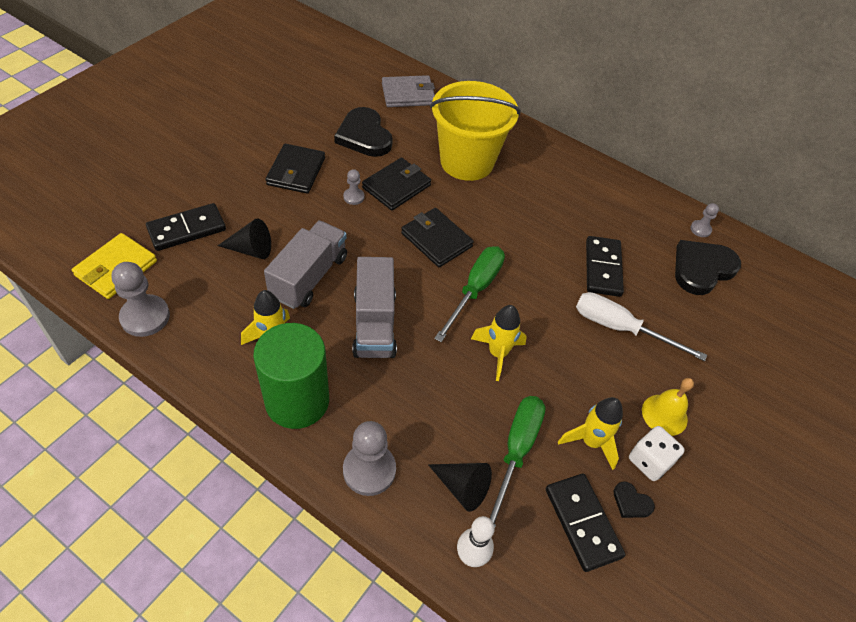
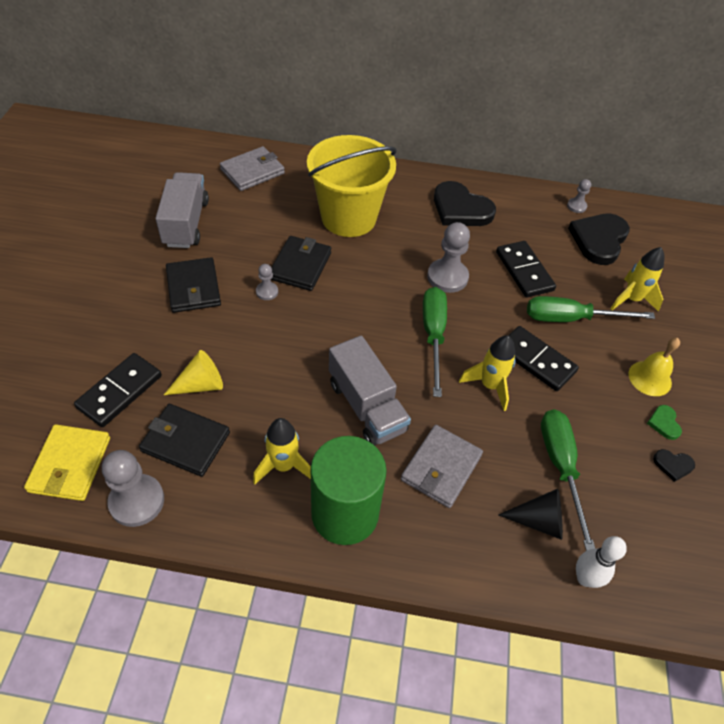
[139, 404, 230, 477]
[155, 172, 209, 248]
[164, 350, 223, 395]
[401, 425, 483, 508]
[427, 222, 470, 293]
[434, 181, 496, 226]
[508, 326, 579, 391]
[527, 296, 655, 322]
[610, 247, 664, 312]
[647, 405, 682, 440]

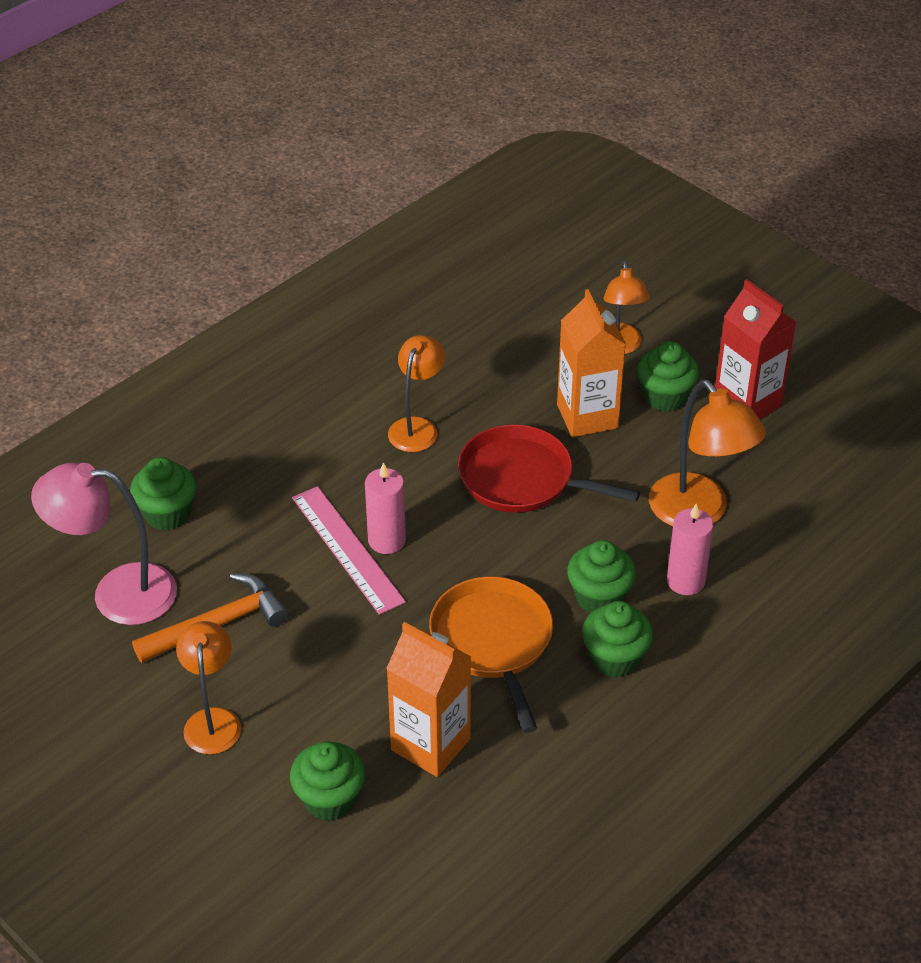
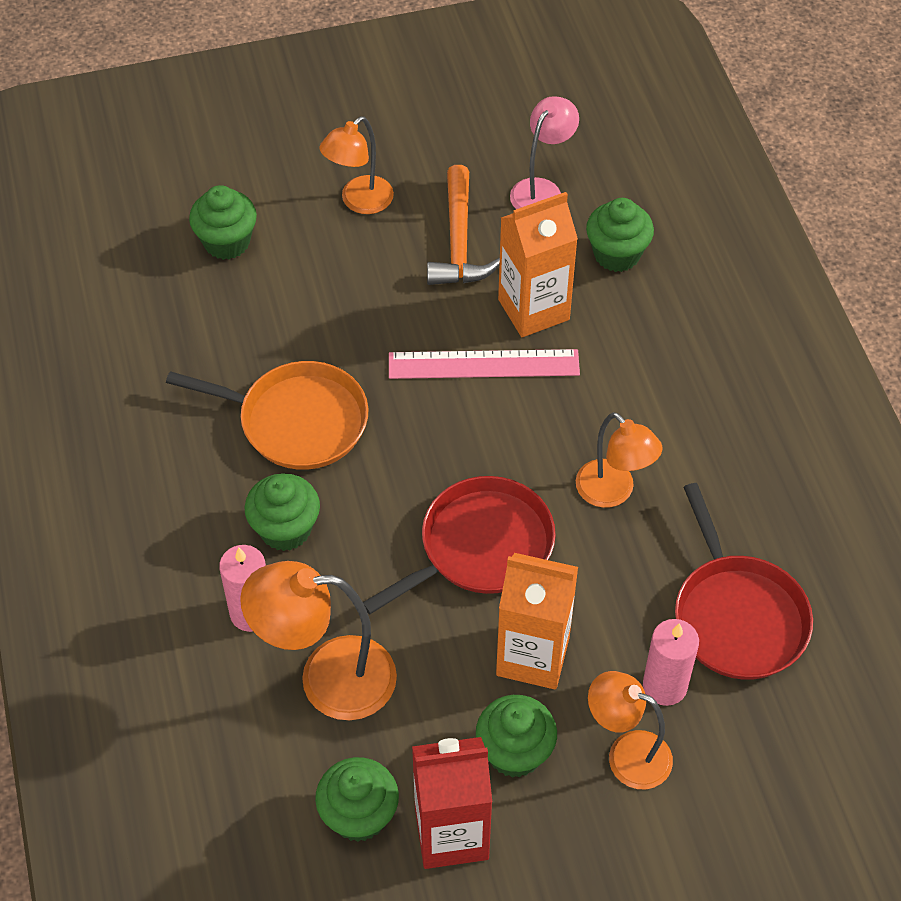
[315, 757, 399, 842]
[319, 116, 394, 214]
[498, 192, 578, 337]
[510, 96, 579, 209]
[643, 619, 699, 706]
[675, 483, 813, 680]

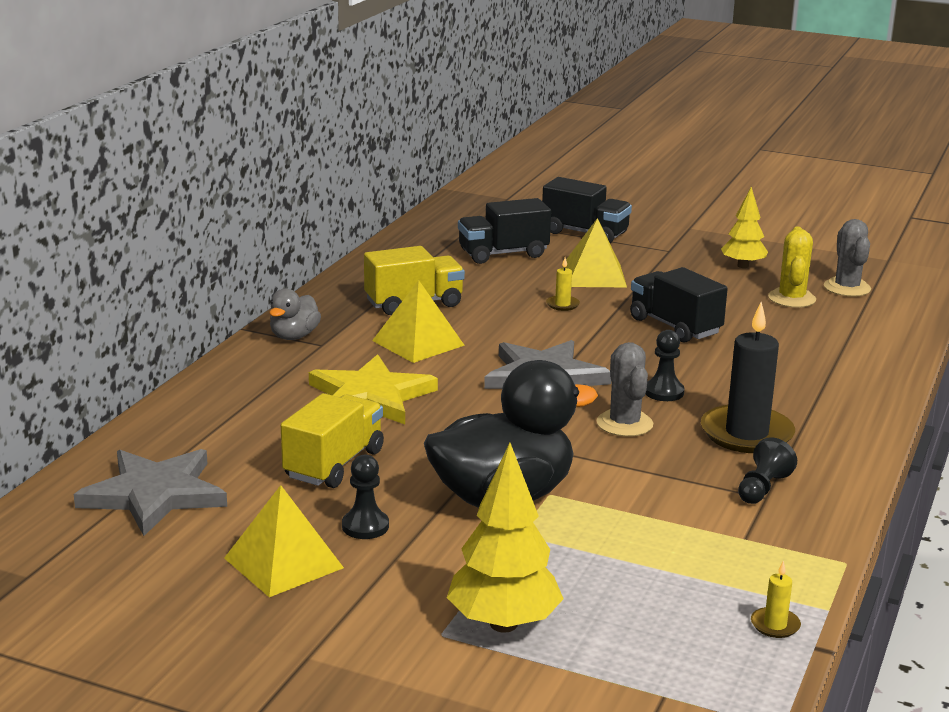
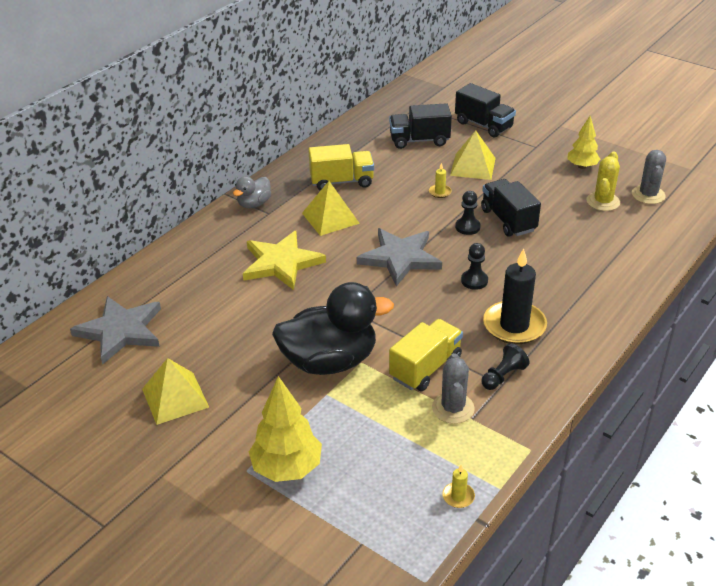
[389, 319, 463, 391]
[432, 353, 475, 424]
[455, 191, 481, 235]

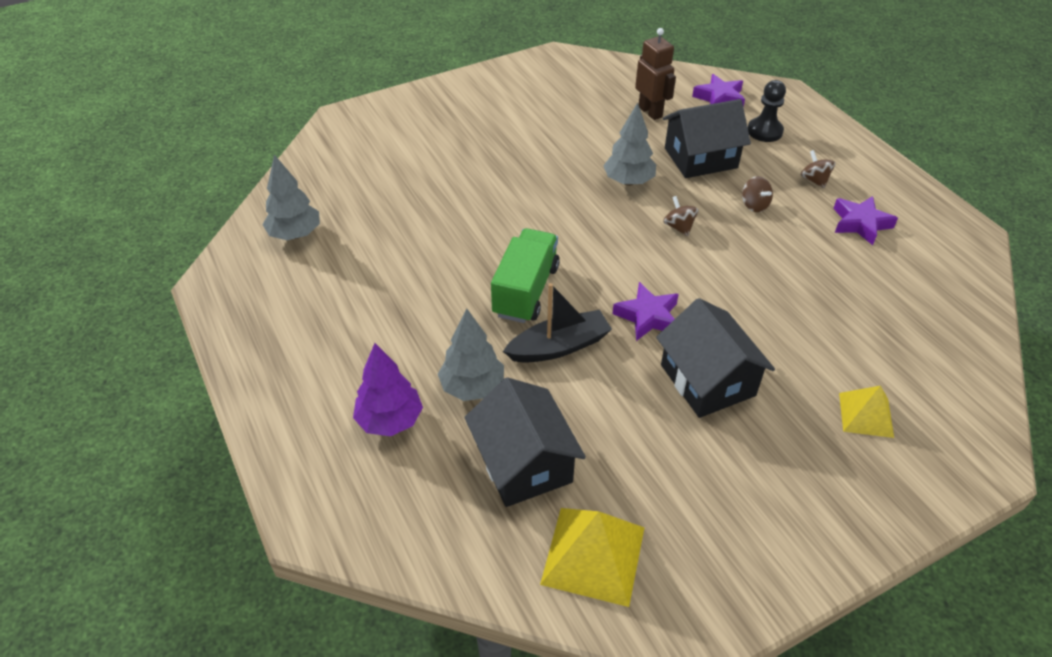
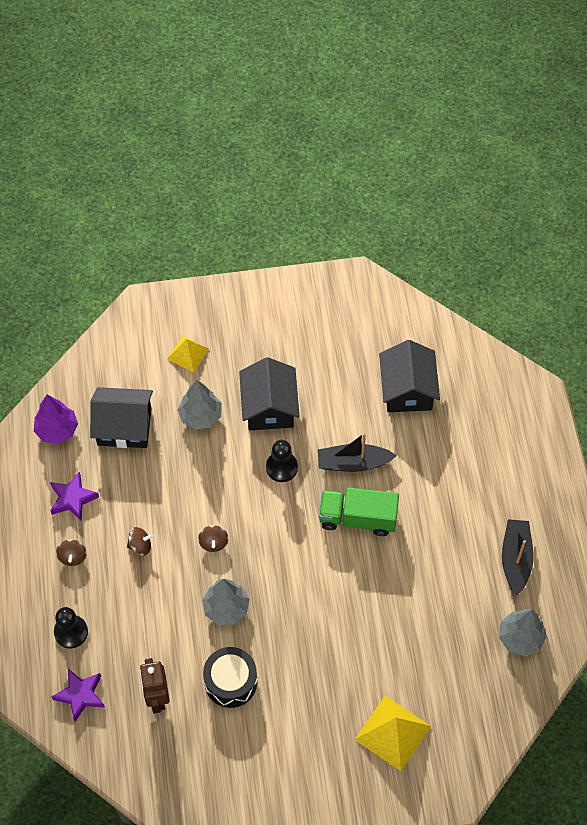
[34, 395, 78, 444]
[90, 387, 153, 448]
[127, 527, 153, 556]
[177, 380, 222, 430]
[203, 647, 257, 708]
[266, 440, 298, 482]
[319, 487, 399, 536]
[354, 696, 431, 771]
[502, 519, 534, 595]

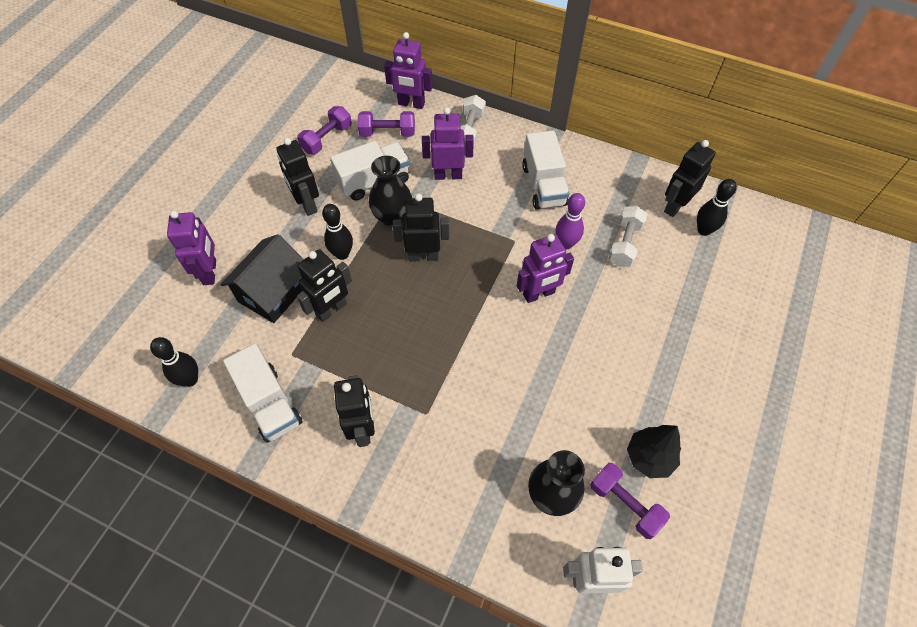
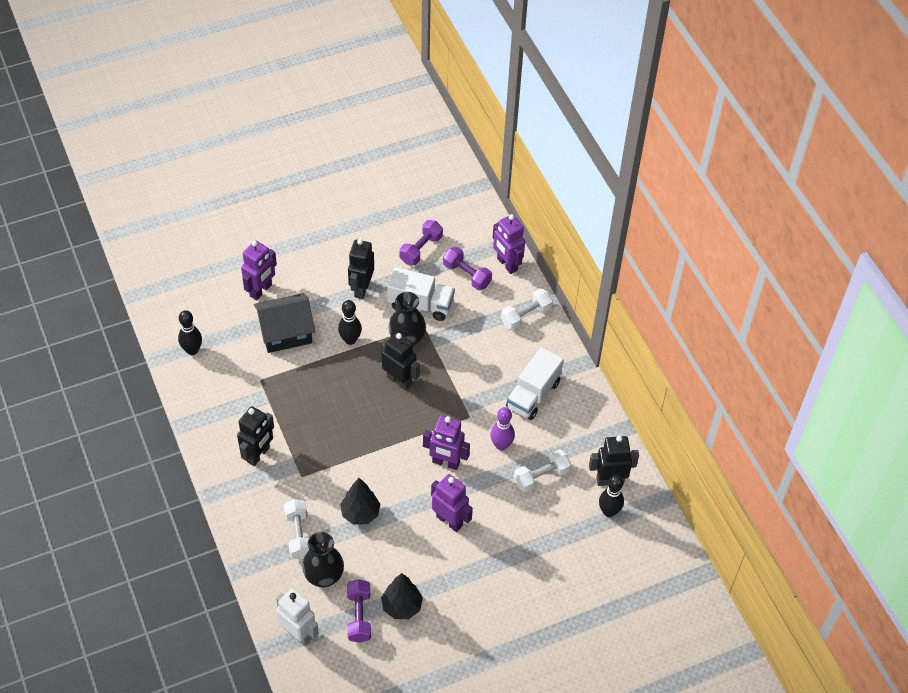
[284, 499, 309, 559]
[340, 478, 380, 524]
[399, 220, 443, 265]
[431, 474, 473, 532]
[223, 343, 303, 443] (first image)
[297, 249, 352, 322] (first image)

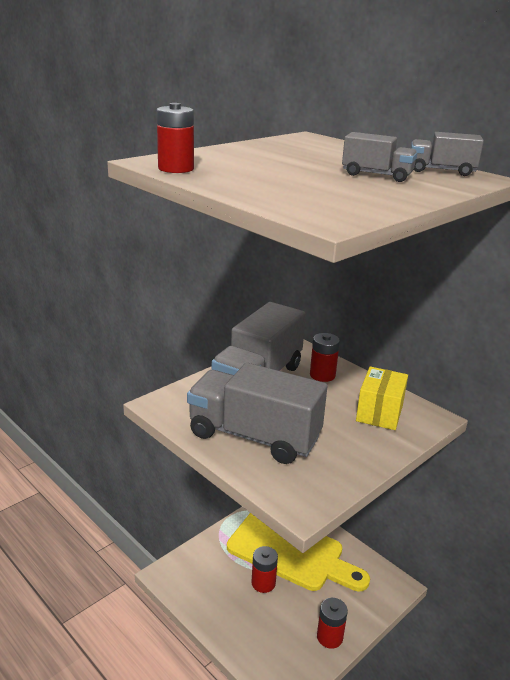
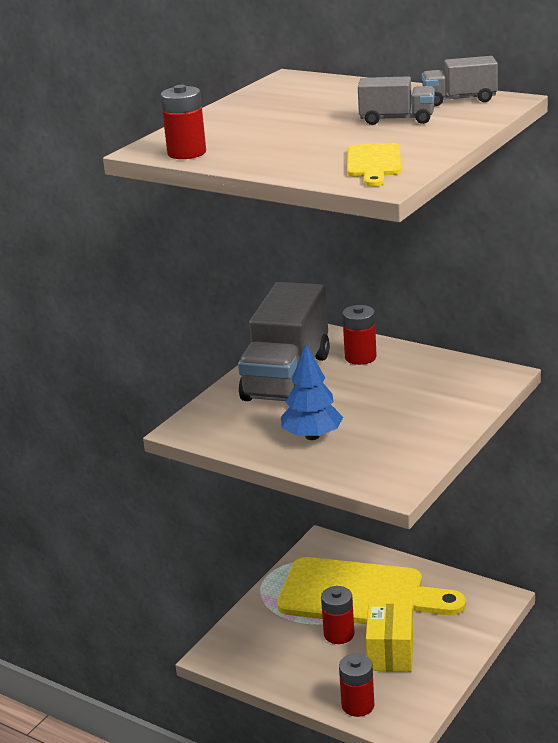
[281, 344, 343, 440]
[339, 654, 374, 717]
[347, 143, 401, 187]
[366, 604, 413, 672]

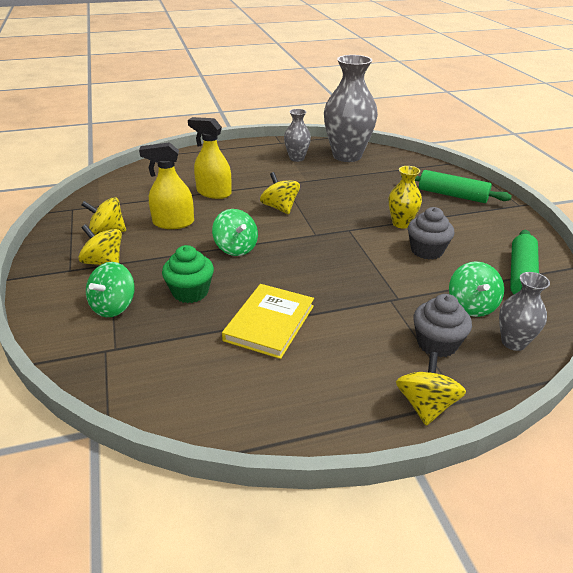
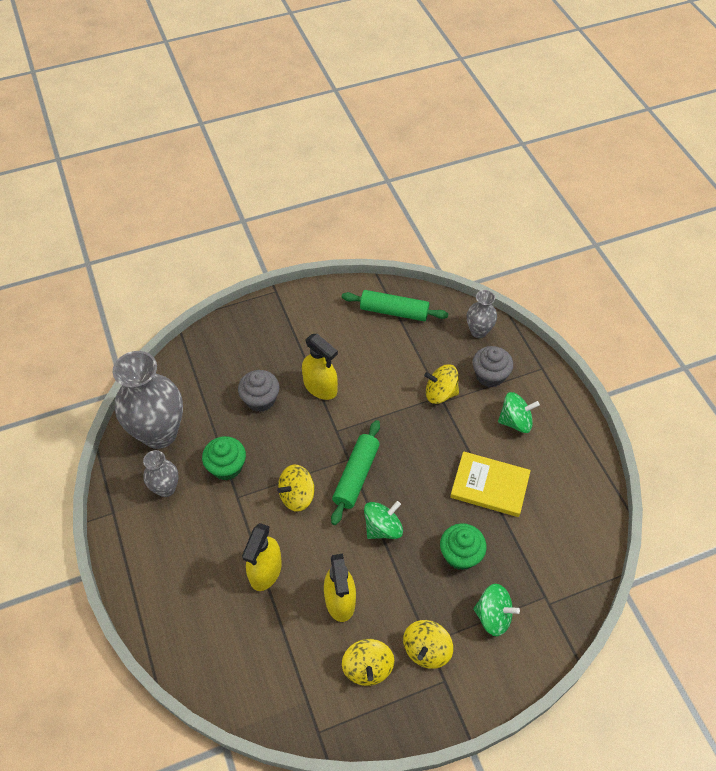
[202, 436, 246, 481]
[238, 370, 280, 412]
[302, 334, 338, 400]
[331, 420, 380, 525]
[424, 364, 459, 404]
[498, 392, 540, 433]

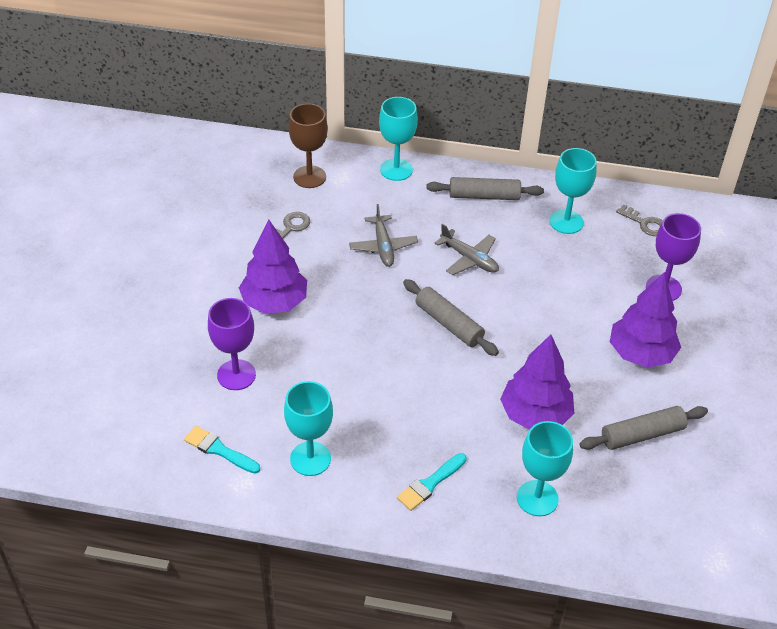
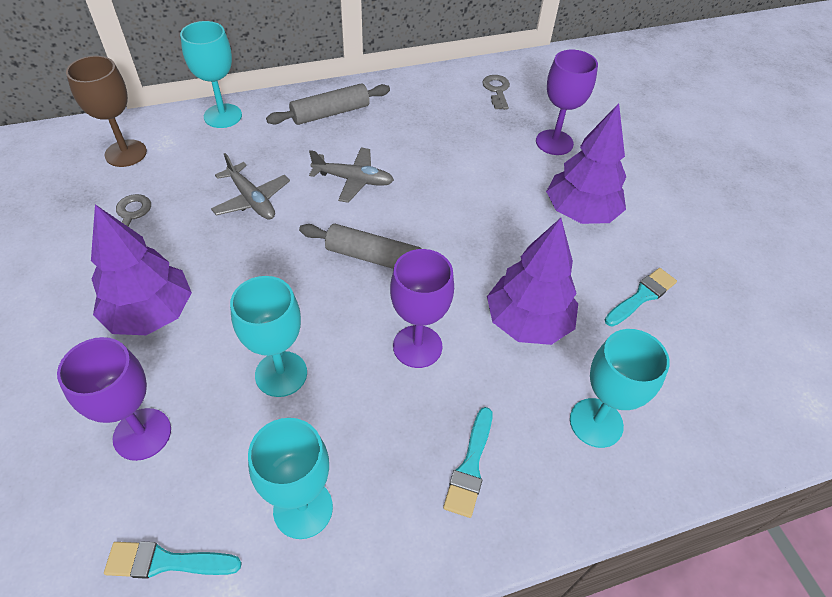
[230, 276, 307, 397]
[390, 249, 454, 368]
[482, 75, 510, 110]
[605, 268, 677, 327]

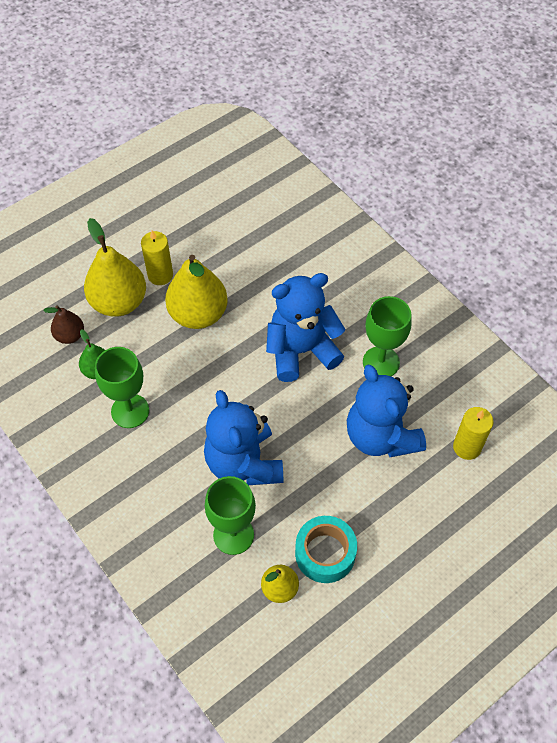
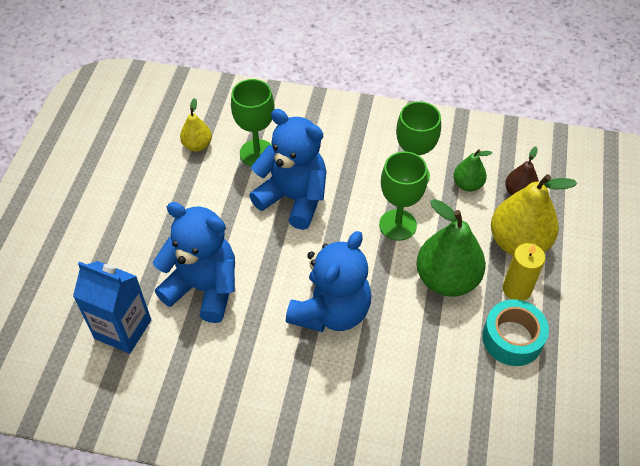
[73, 261, 151, 354]
[379, 151, 428, 241]
[416, 199, 486, 297]
[482, 299, 549, 366]

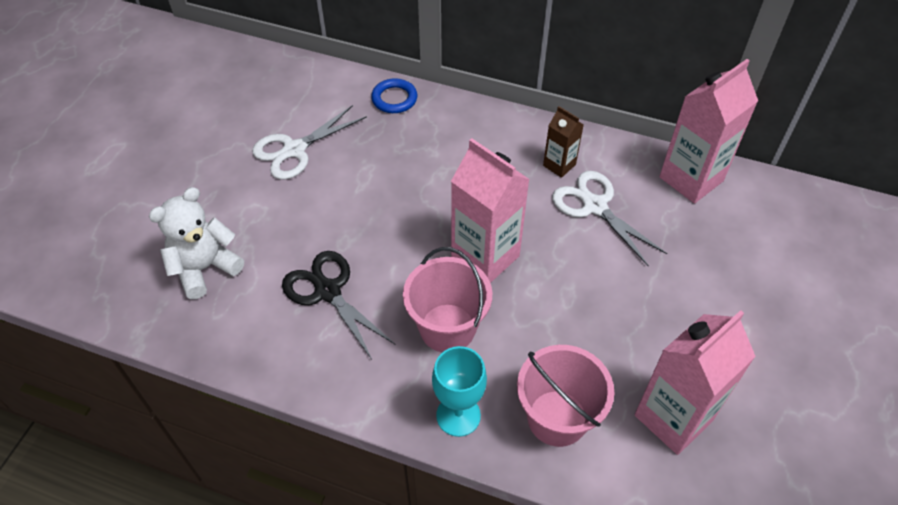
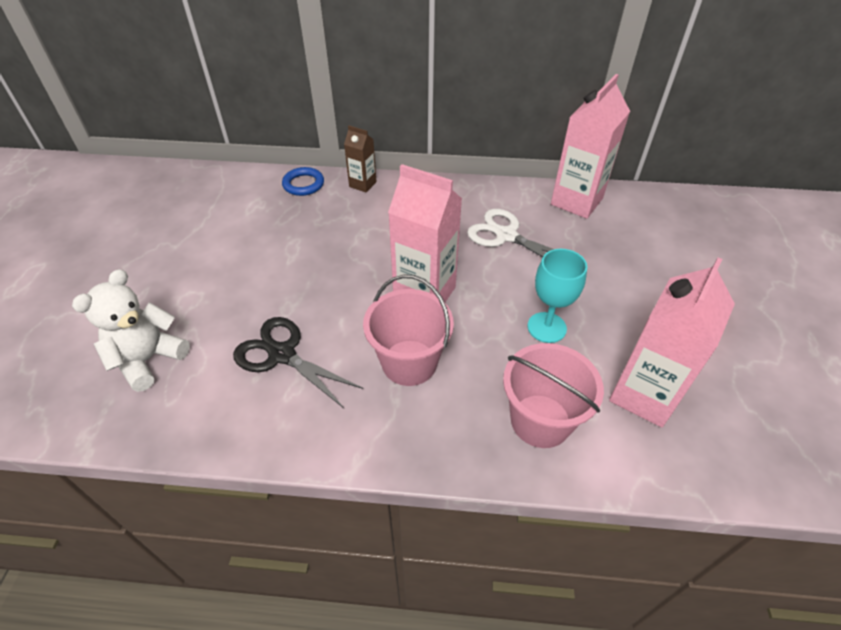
[344, 125, 376, 192]
[528, 249, 587, 343]
[252, 105, 367, 179] (first image)

